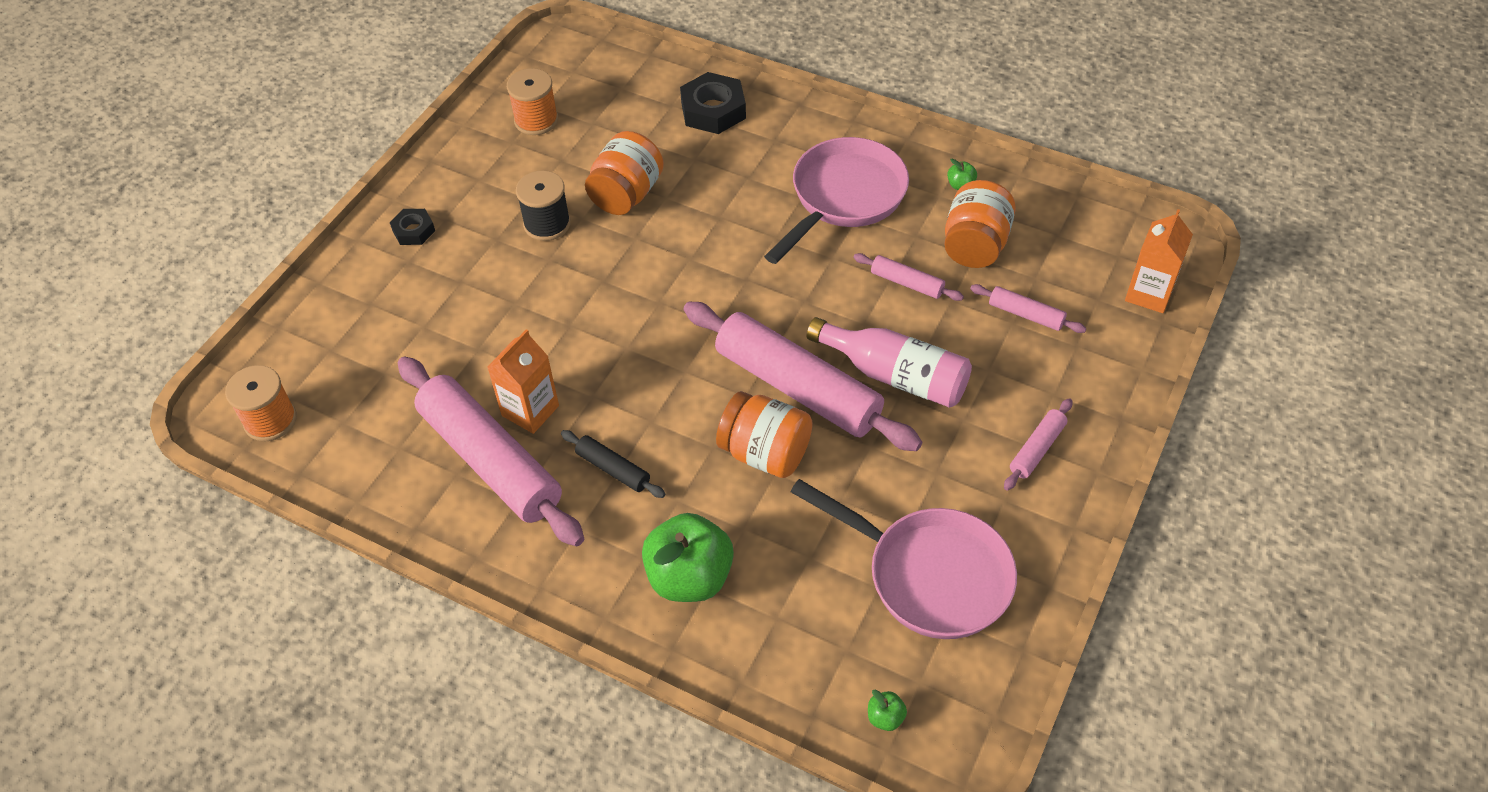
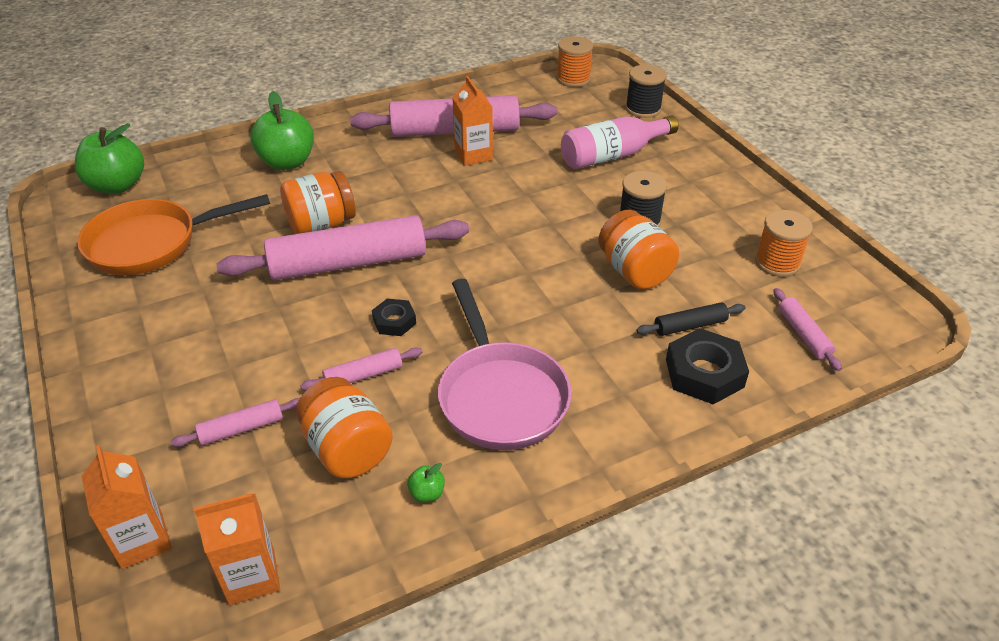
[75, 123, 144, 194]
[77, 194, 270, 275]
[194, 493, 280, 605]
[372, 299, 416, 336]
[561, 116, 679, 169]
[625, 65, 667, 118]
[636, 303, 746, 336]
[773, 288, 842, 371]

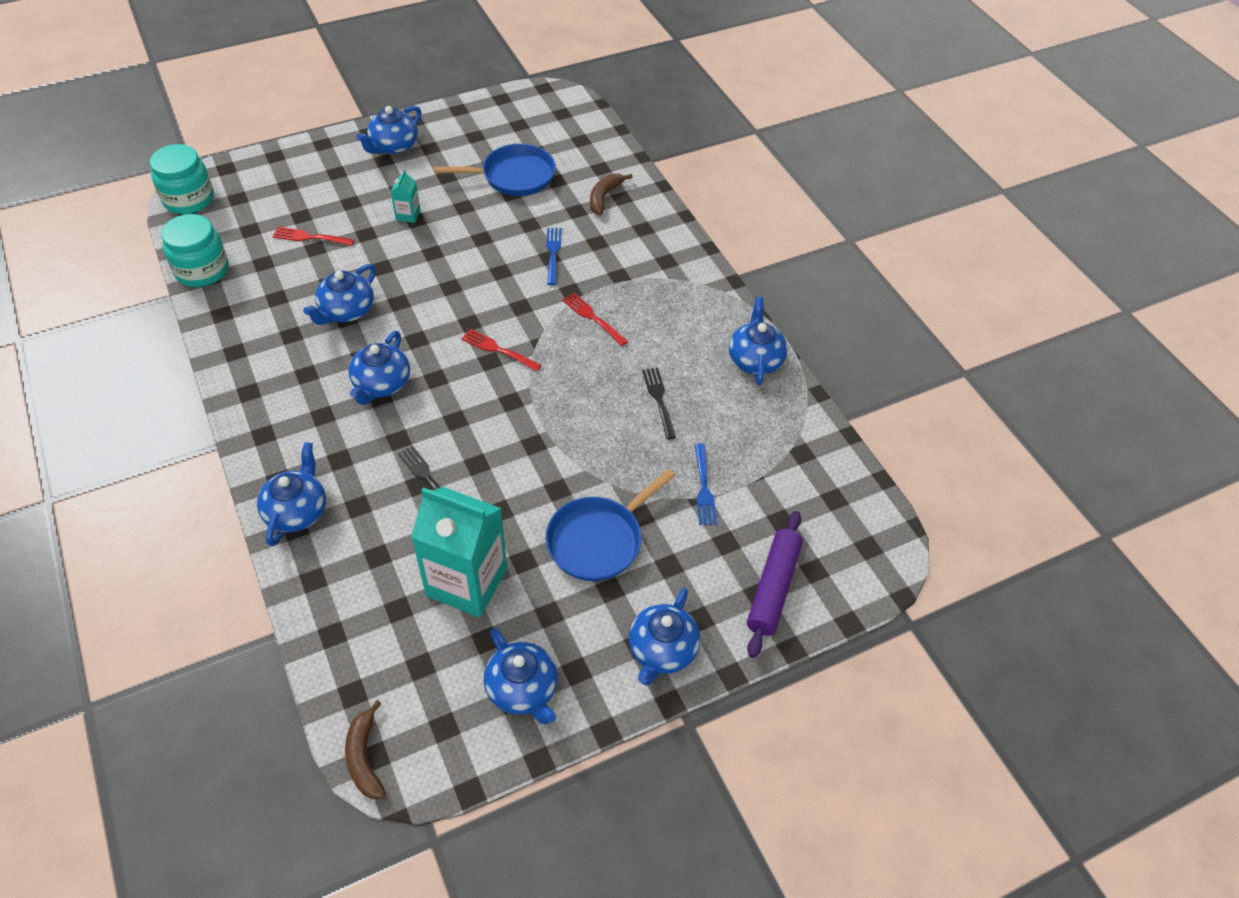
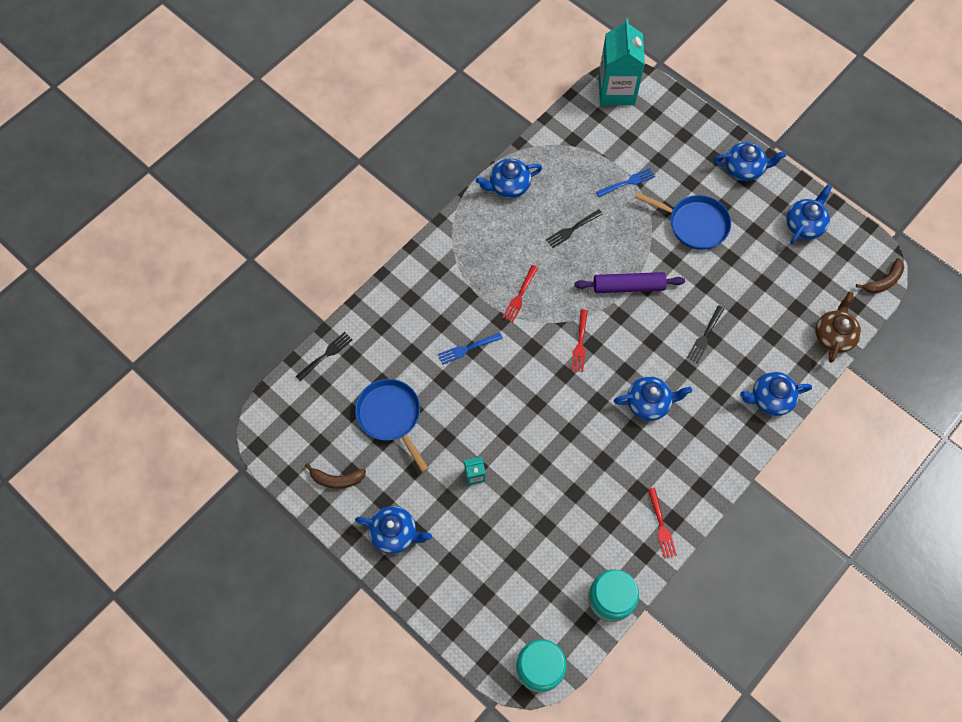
[296, 332, 352, 381]
[305, 463, 366, 489]
[575, 272, 685, 293]
[599, 18, 645, 105]
[648, 487, 677, 559]
[815, 291, 861, 363]
[303, 264, 376, 325] (first image)

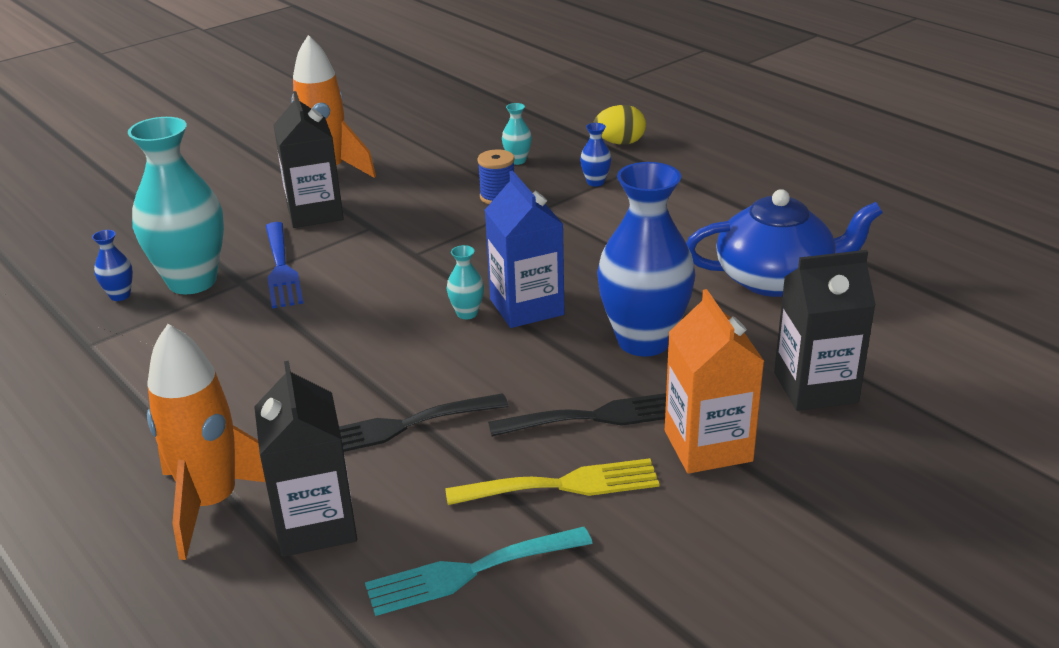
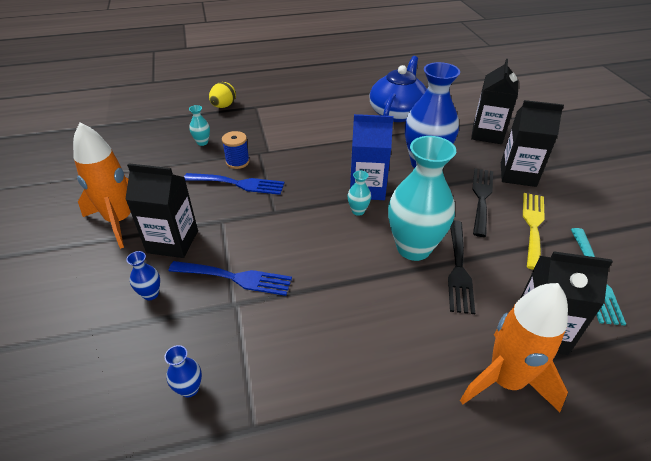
[126, 251, 160, 300]
[184, 173, 285, 195]
[388, 136, 456, 261]
[501, 100, 564, 187]

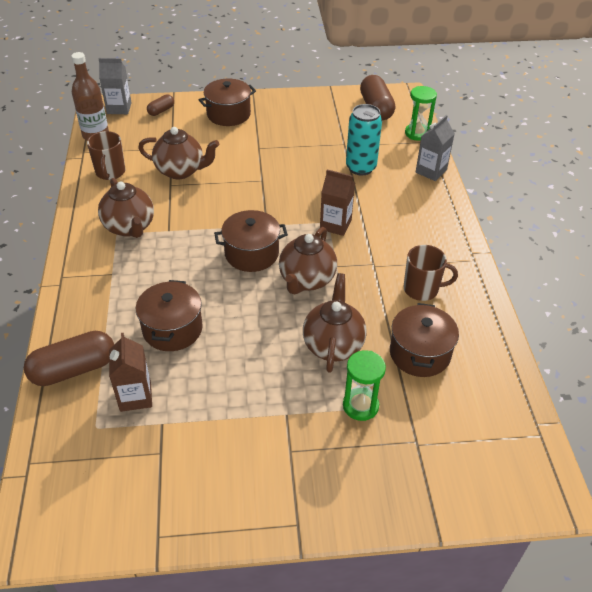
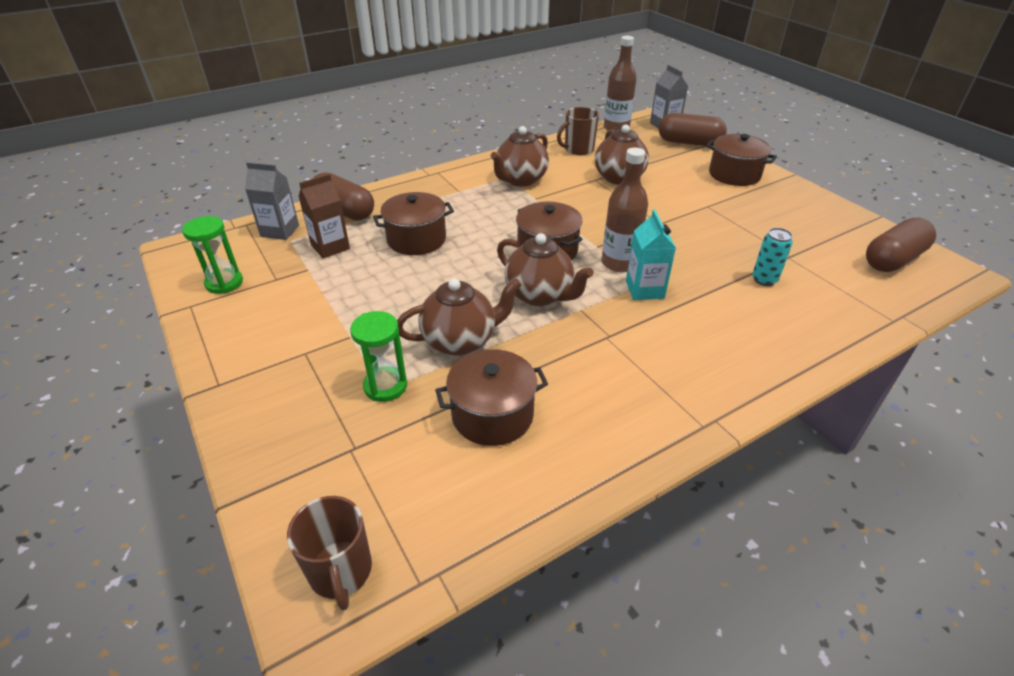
[182, 216, 243, 294]
[245, 162, 299, 240]
[287, 496, 372, 611]
[497, 233, 594, 306]
[602, 148, 648, 272]
[626, 209, 676, 300]
[659, 113, 727, 146]
[752, 228, 793, 286]

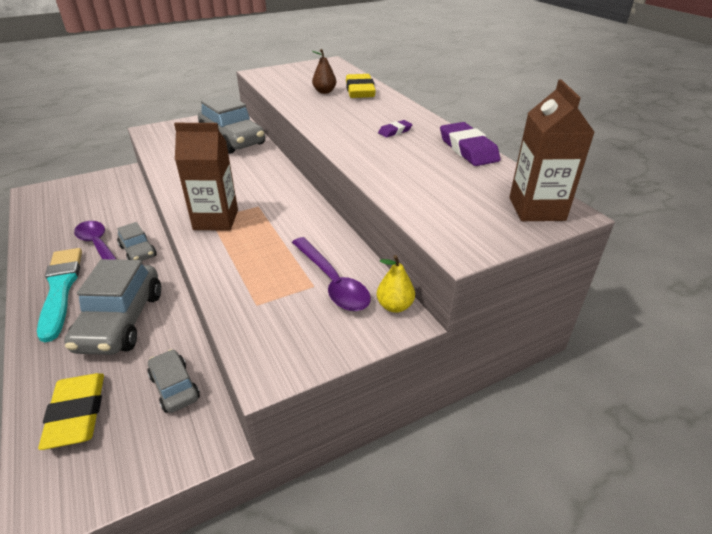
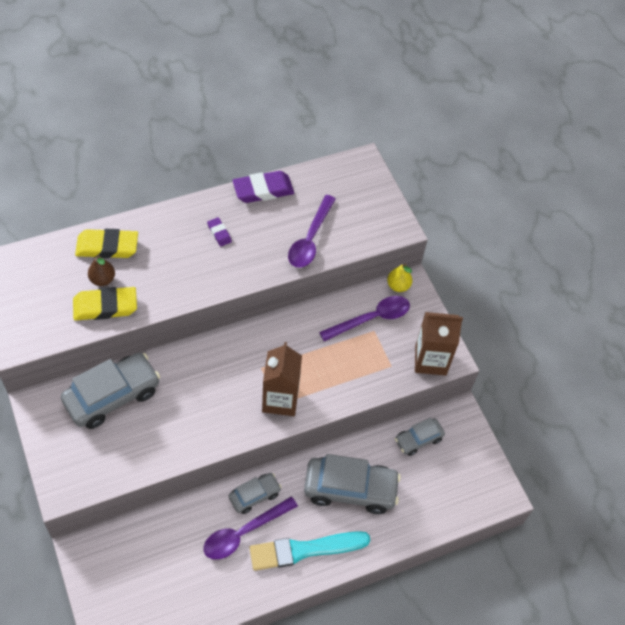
[73, 287, 137, 321]
[288, 195, 336, 268]
[415, 312, 463, 376]

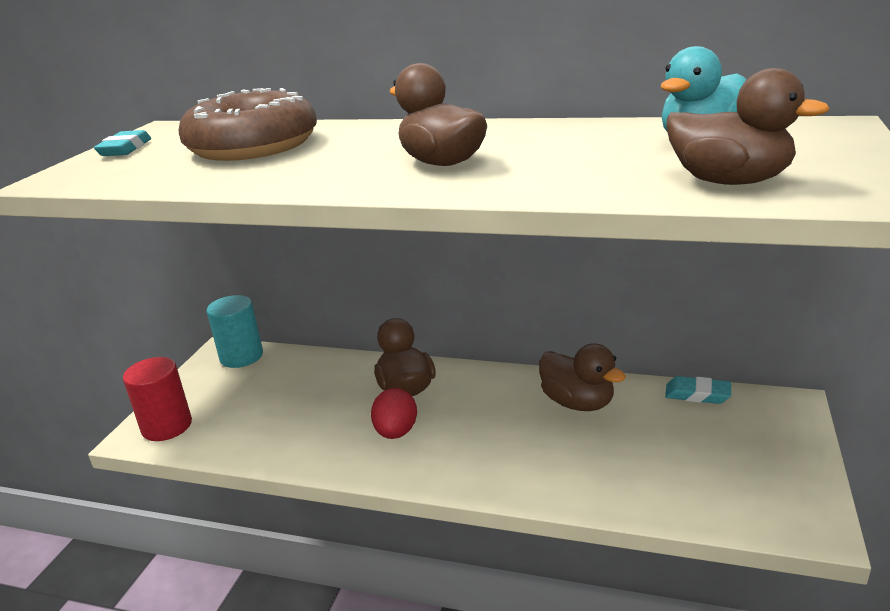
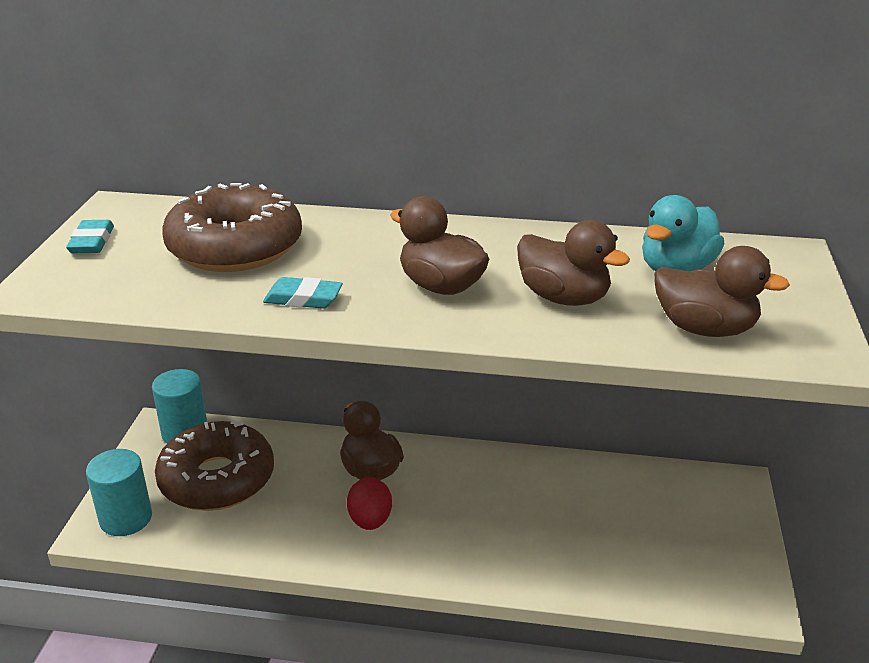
[86, 449, 152, 536]
[155, 421, 274, 511]
[263, 277, 343, 309]
[517, 220, 630, 306]

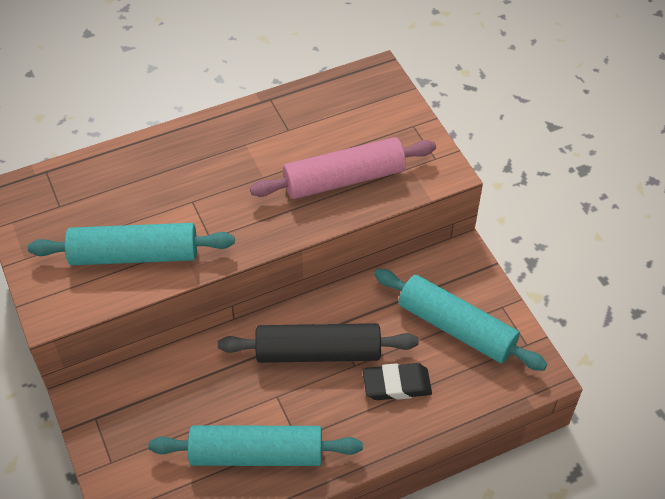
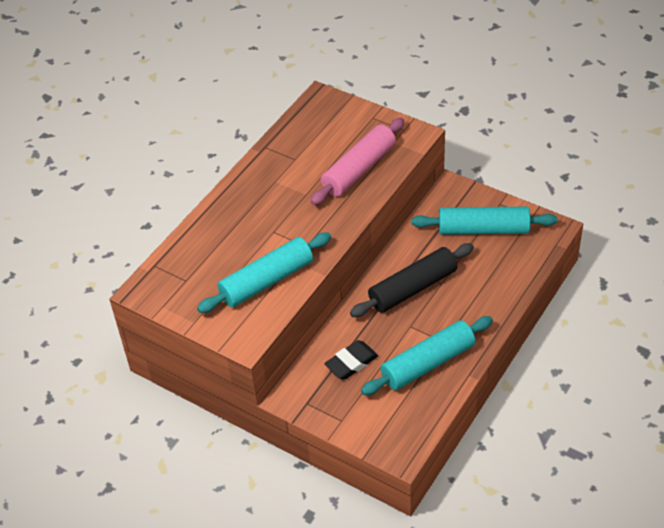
[324, 340, 378, 380]

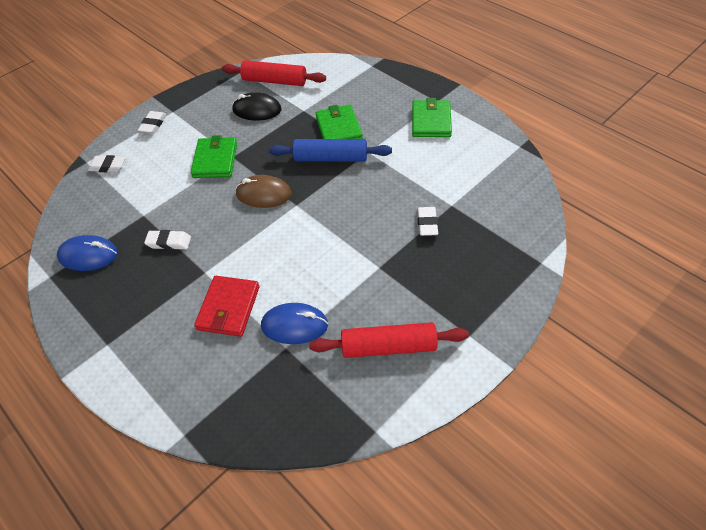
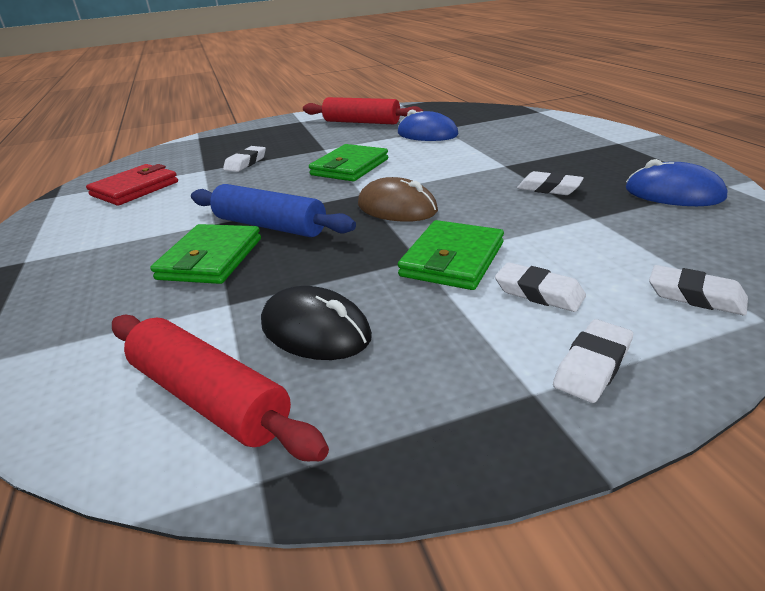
[86, 164, 178, 206]
[309, 144, 388, 181]
[495, 262, 586, 312]

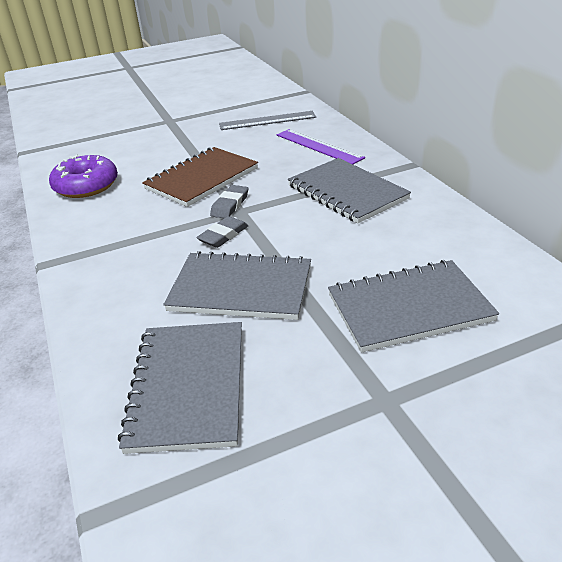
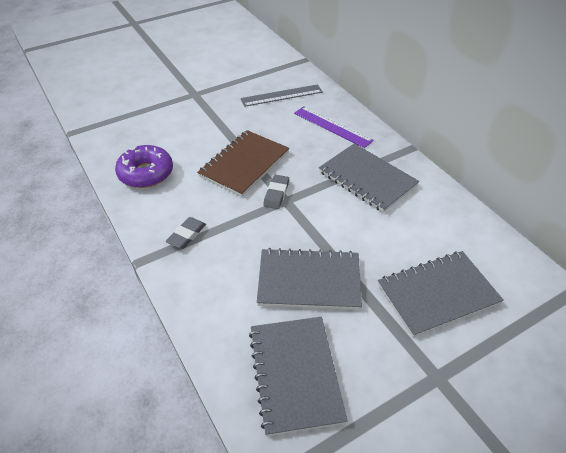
[166, 217, 206, 249]

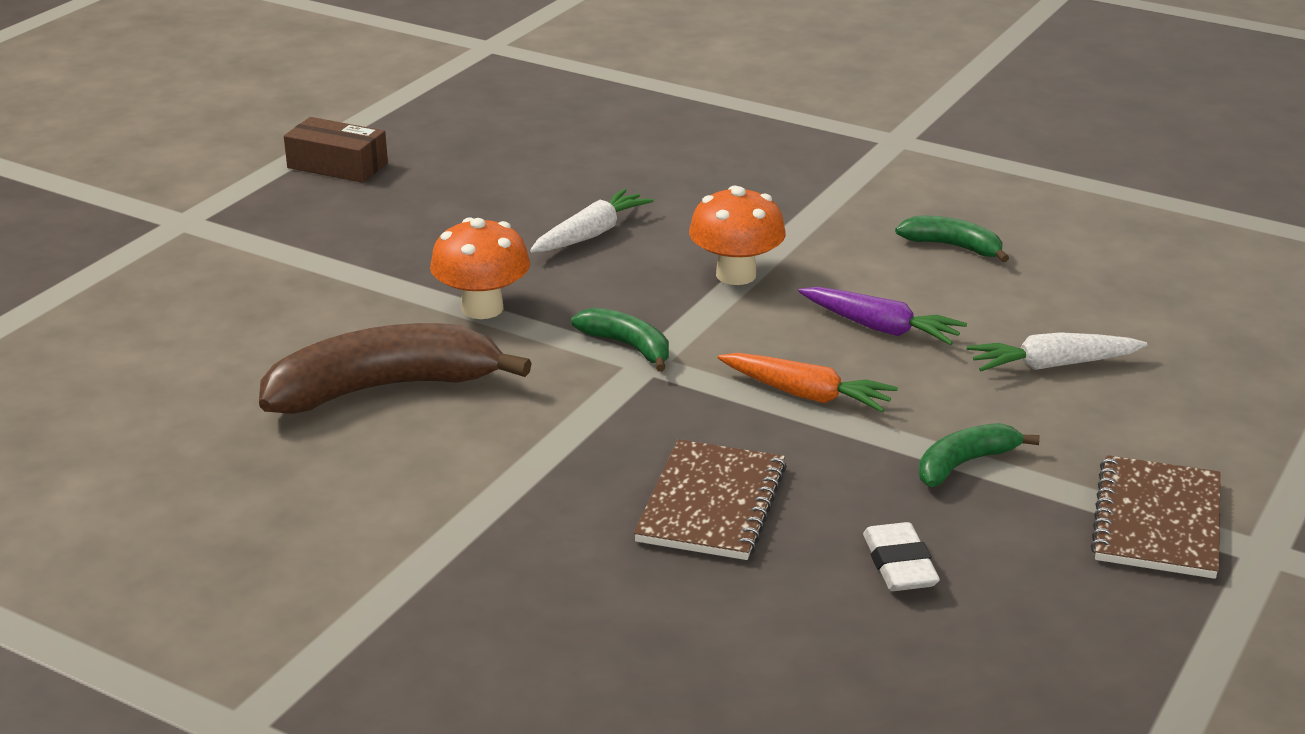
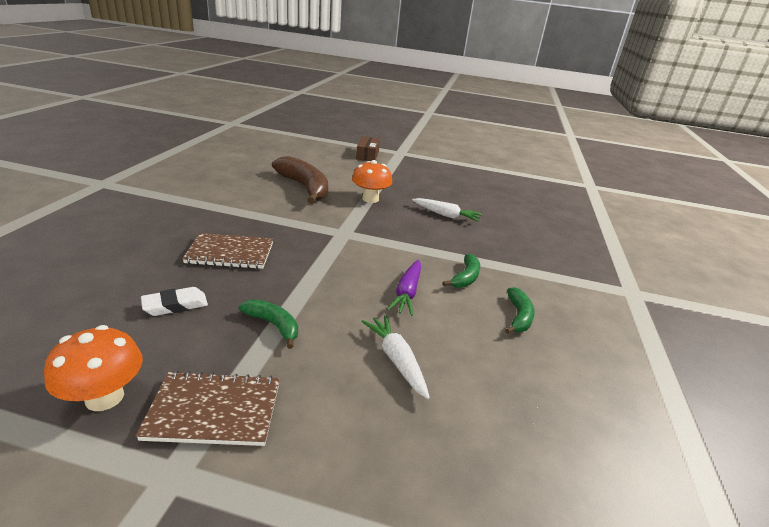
[44, 325, 143, 411]
[356, 136, 380, 161]
[443, 254, 480, 288]
[718, 353, 898, 412] (first image)

